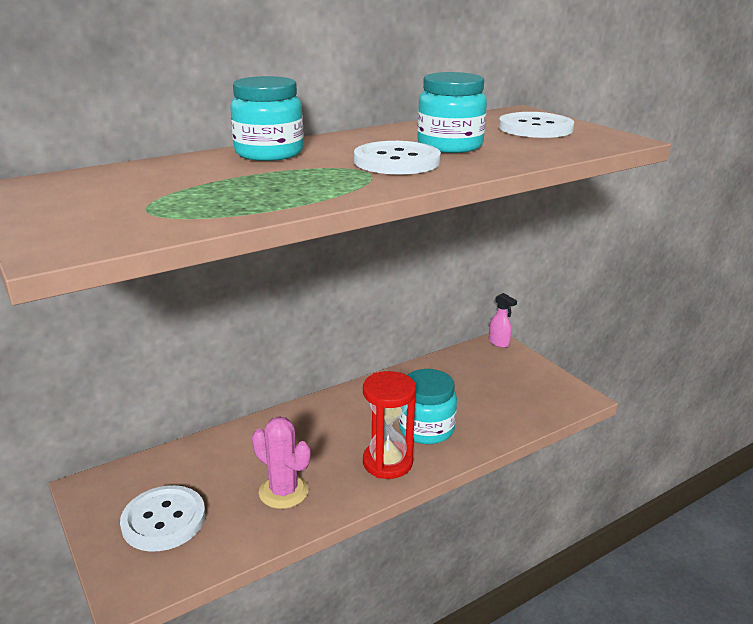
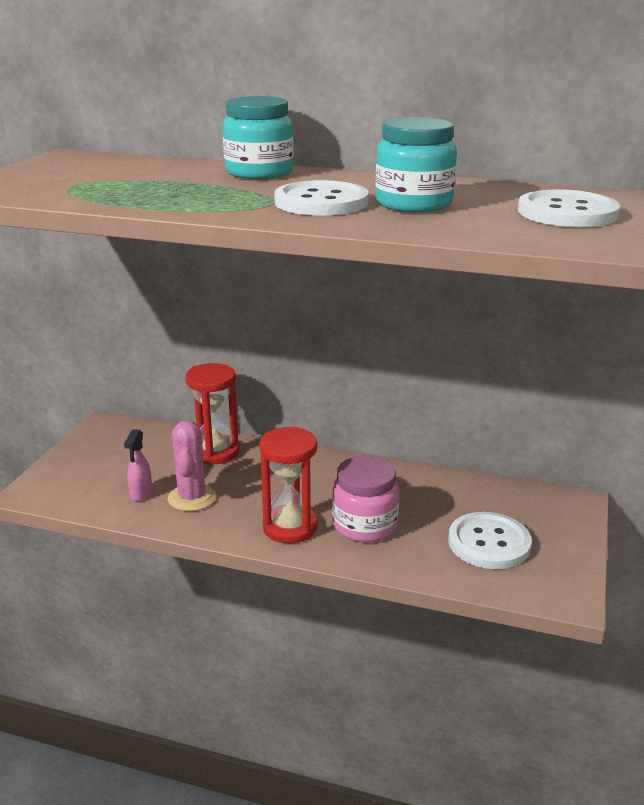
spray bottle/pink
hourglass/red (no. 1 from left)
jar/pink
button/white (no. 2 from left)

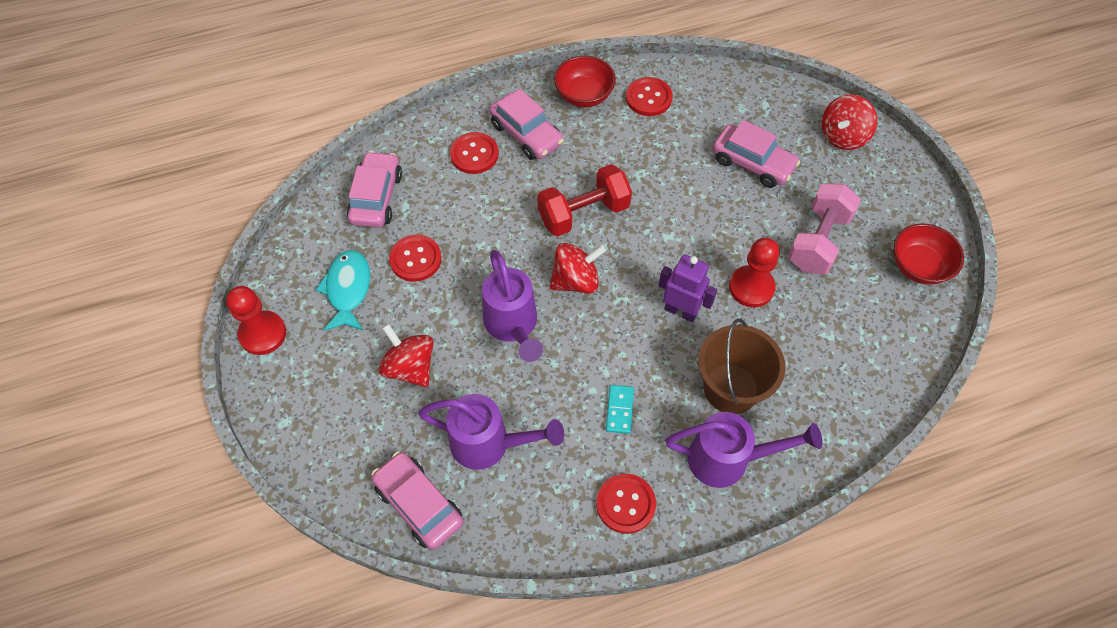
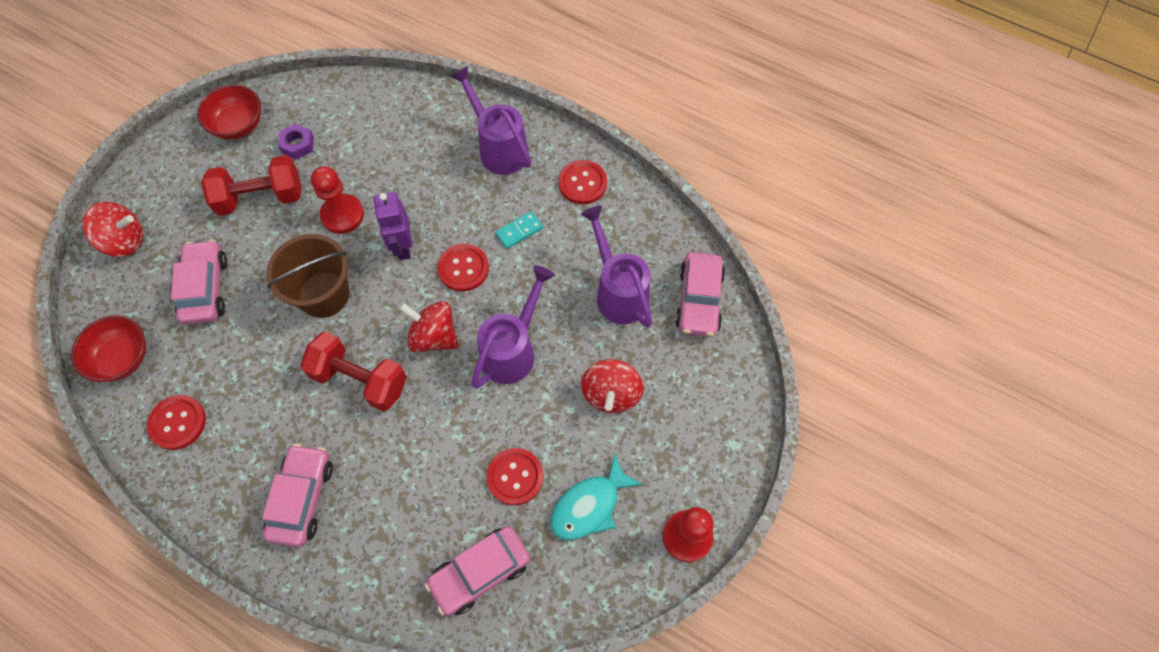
bowl/red (no. 1 from left)
dumbbell/red (no. 1 from left)
bucket/brown
nut/purple
button/red (no. 2 from left)

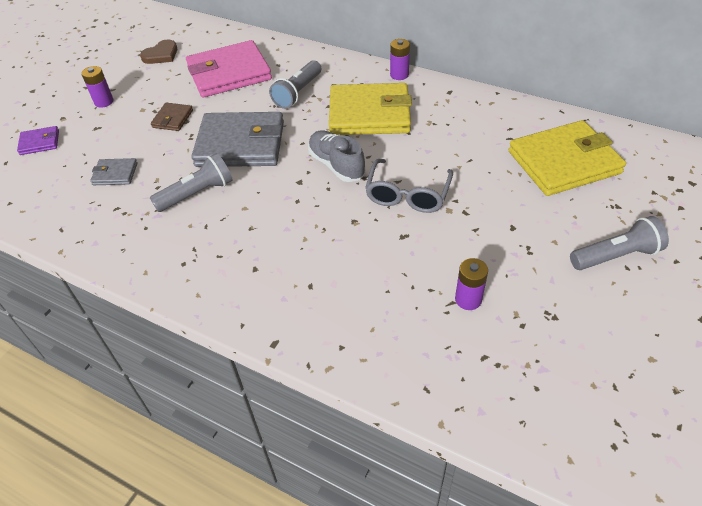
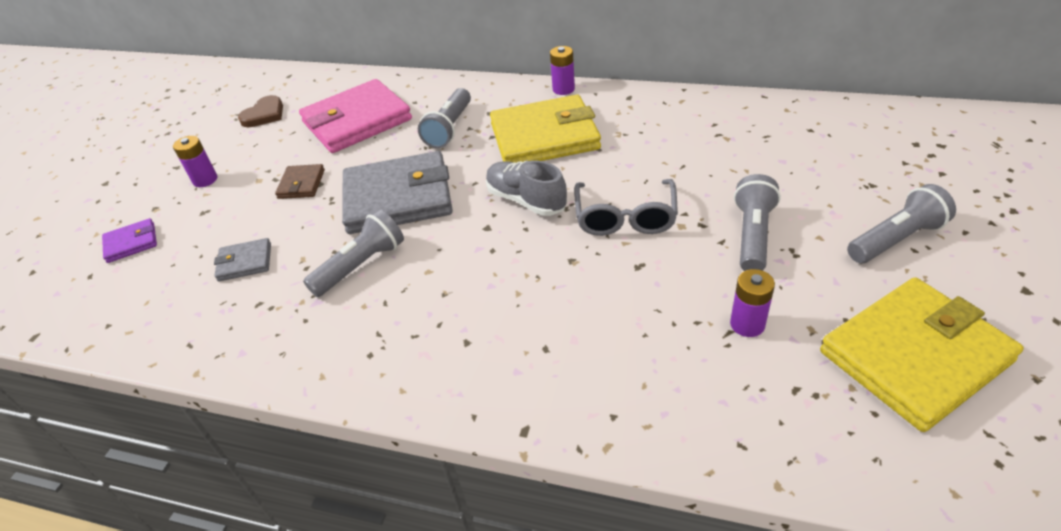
flashlight/grey (no. 3 from left)
wallet/yellow (no. 2 from left)

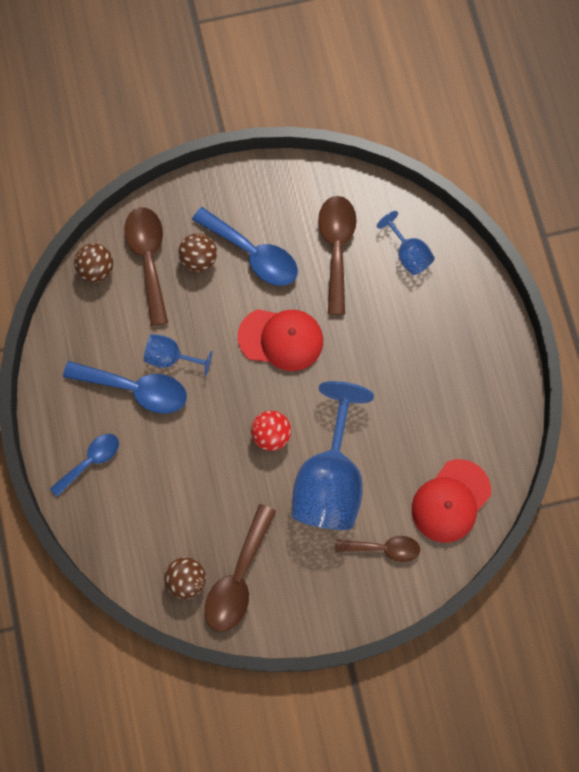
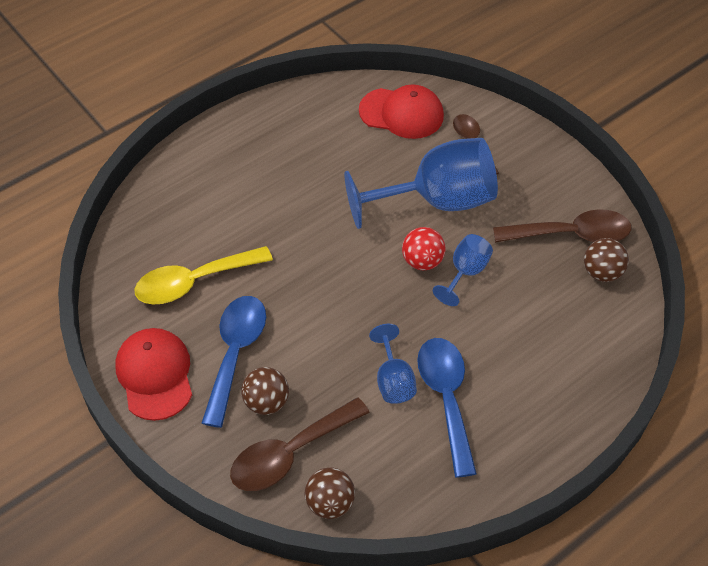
cap/red (no. 1 from left)
spoon/yellow
goblet/blue (no. 3 from left)
spoon/blue (no. 1 from left in the first image)

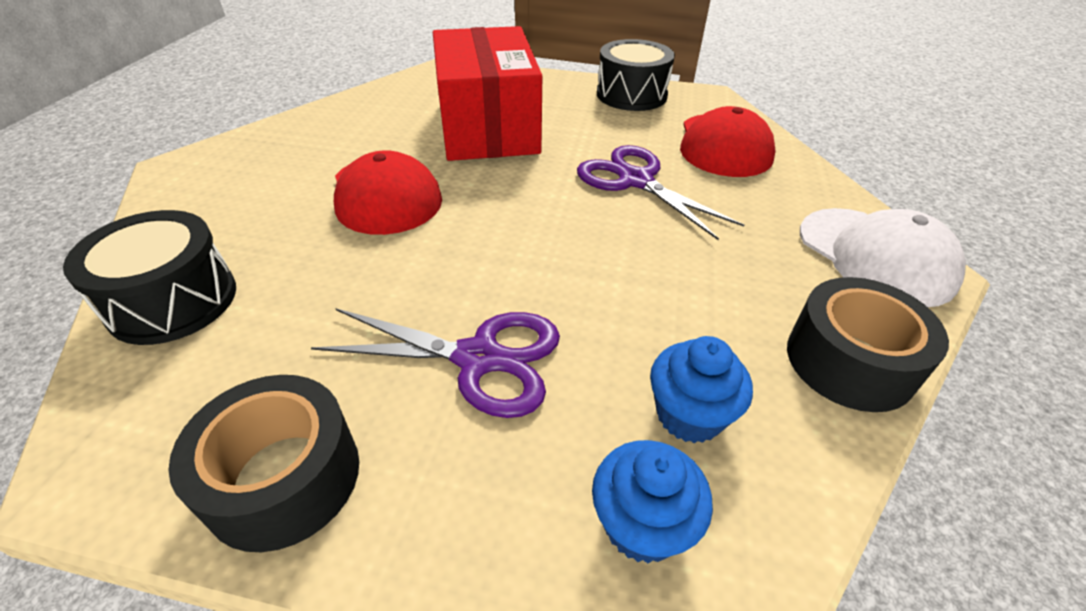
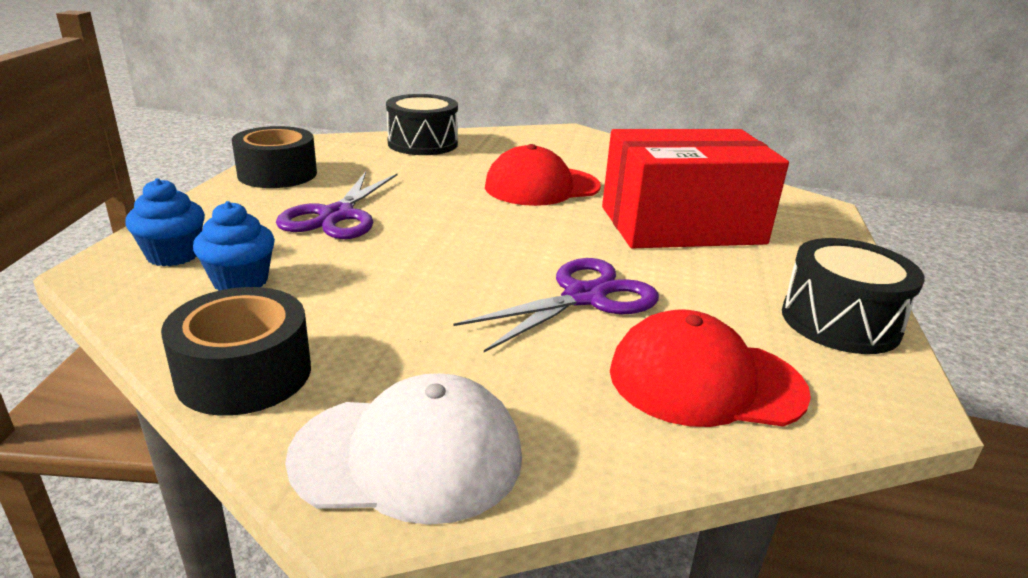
cap/white

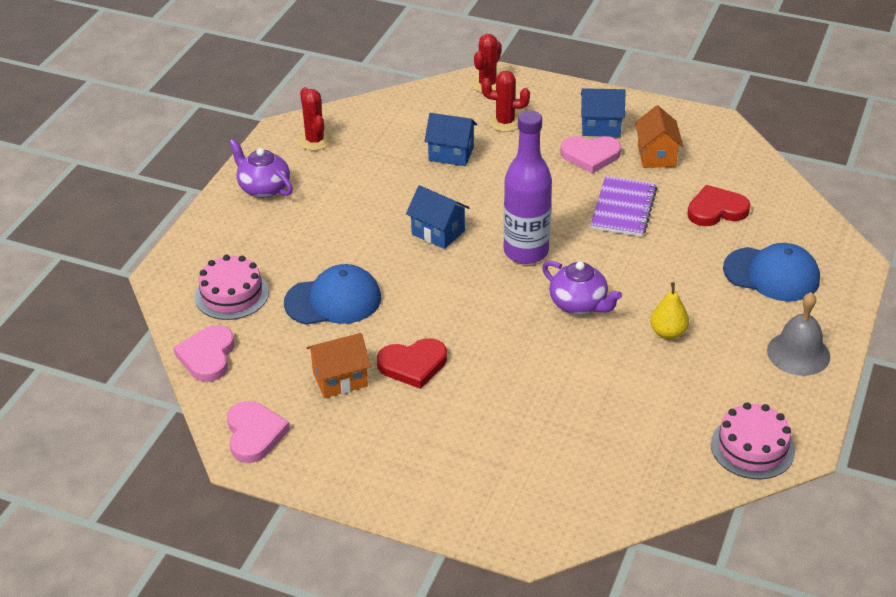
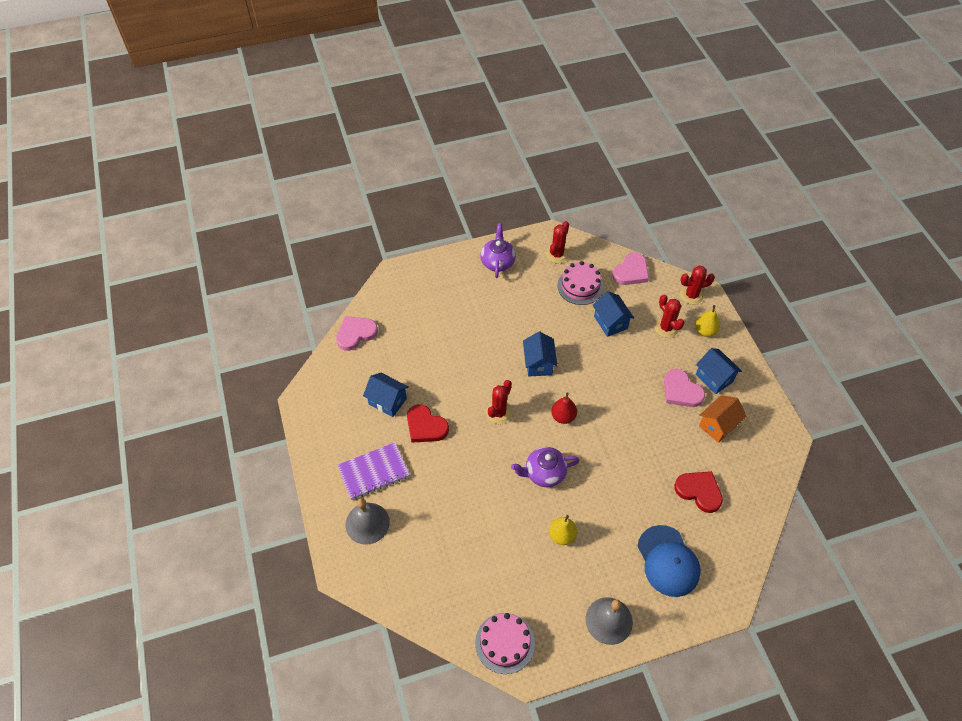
notebook/purple
bell/grey (no. 1 from left)
house/blue (no. 1 from left)
cactus/red (no. 1 from left)
teapot/purple (no. 2 from left)
pear/red
cake/pink (no. 2 from left)
heart/pink (no. 2 from left)
pear/yellow (no. 2 from left)
cap/blue (no. 1 from left in the first image)

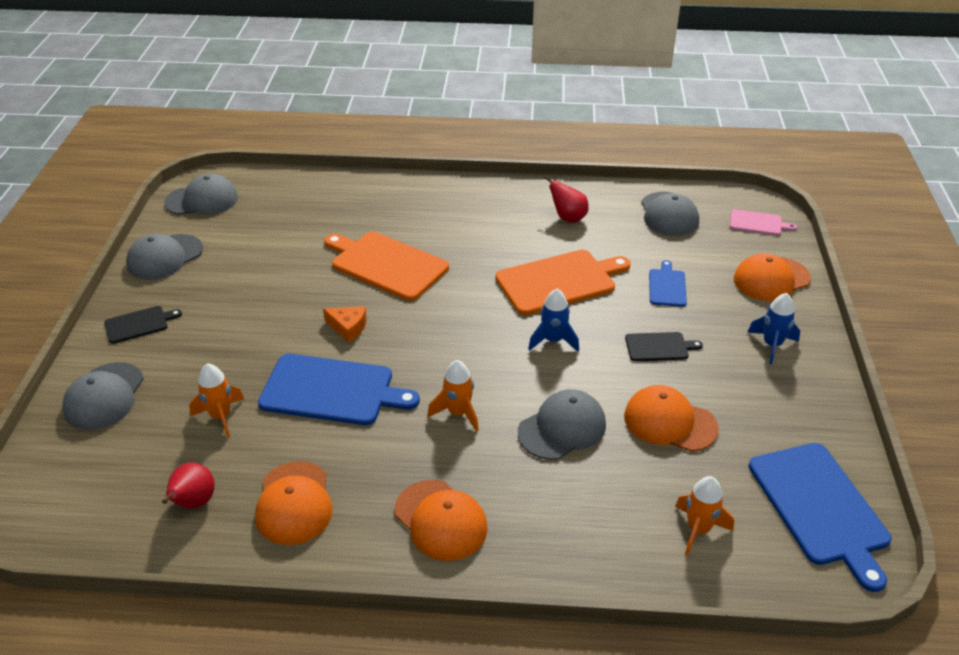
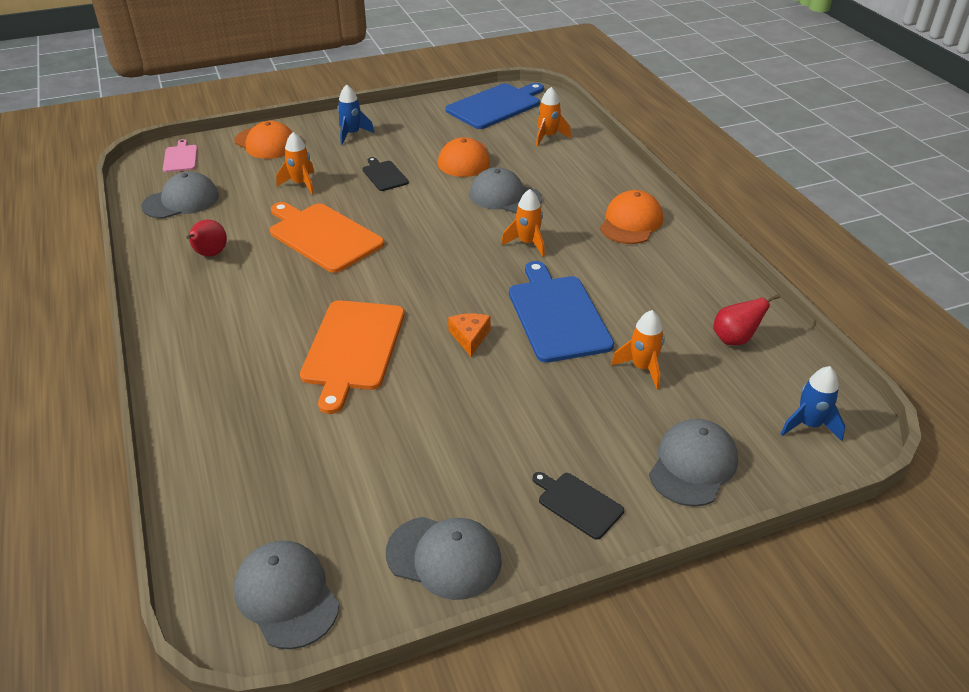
rocket/orange (no. 1 from left)
cap/grey (no. 5 from left)
rocket/blue (no. 2 from left)
cap/orange (no. 1 from left in the first image)

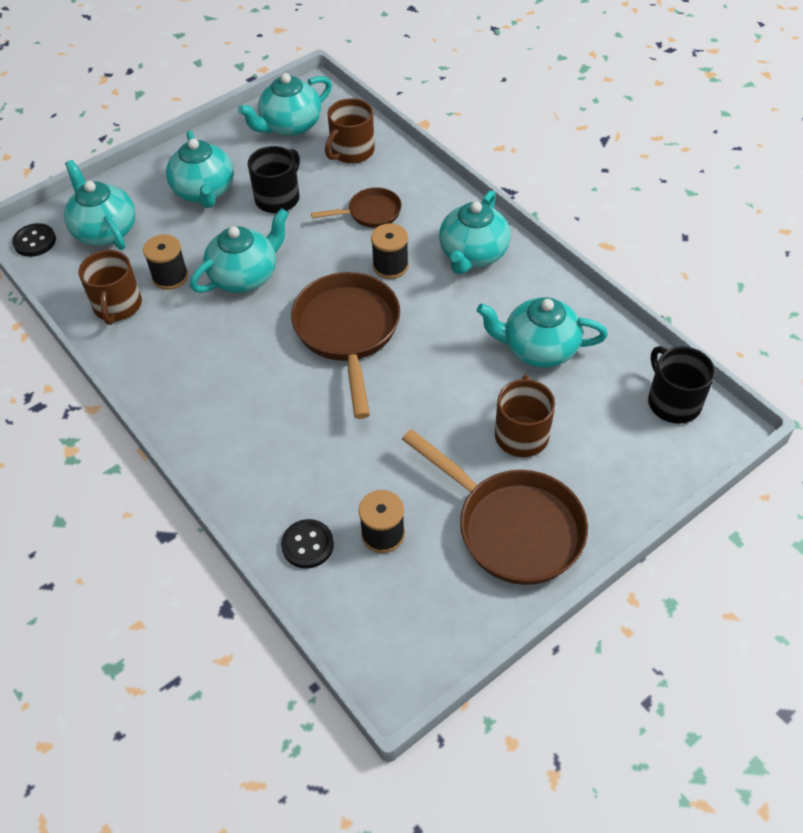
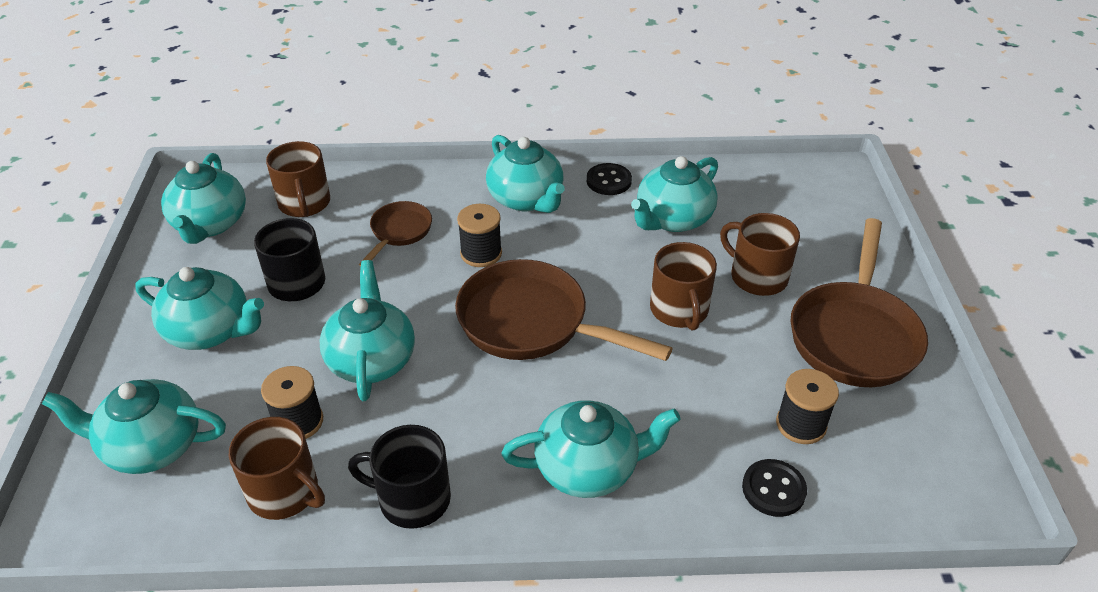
mug/black (no. 2 from left)
teapot/turquoise (no. 6 from left)
button/black (no. 1 from left)
mug/brown (no. 3 from left)
pan/brown (no. 3 from left)

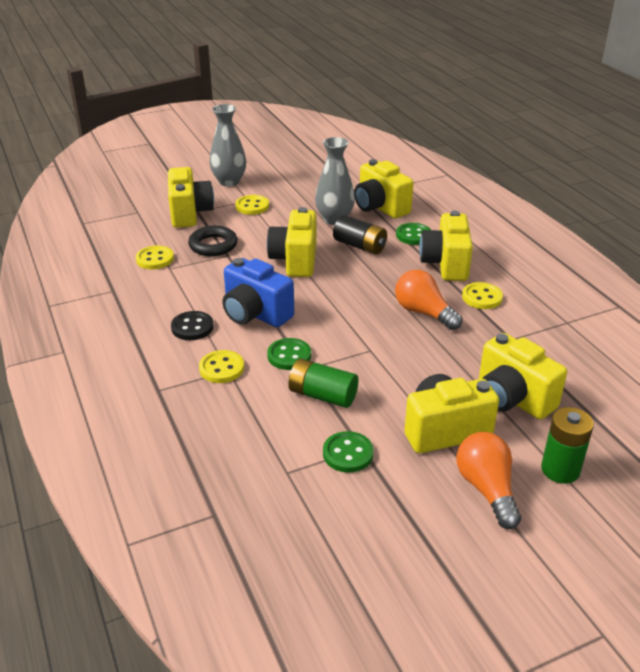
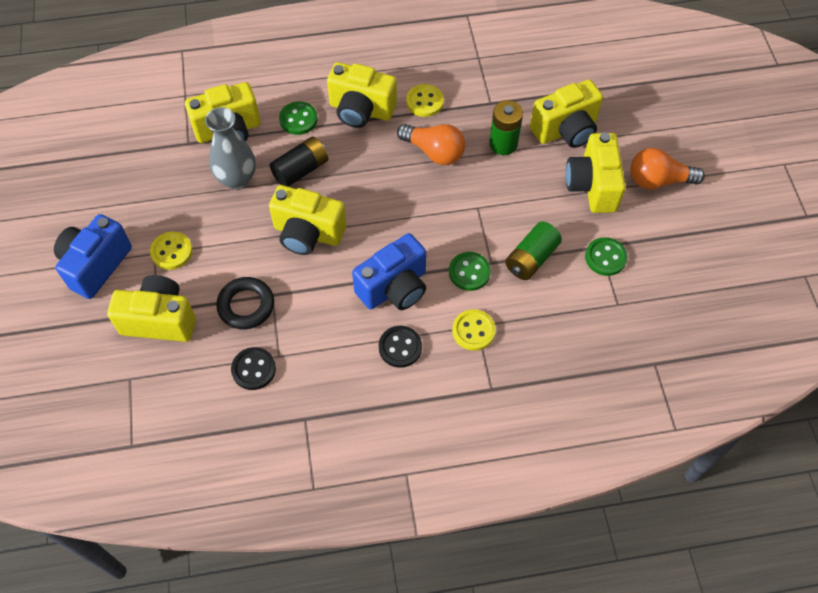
camera/blue (no. 1 from left)
button/black (no. 1 from left)
light bulb/orange (no. 1 from left)
battery/green (no. 1 from left)

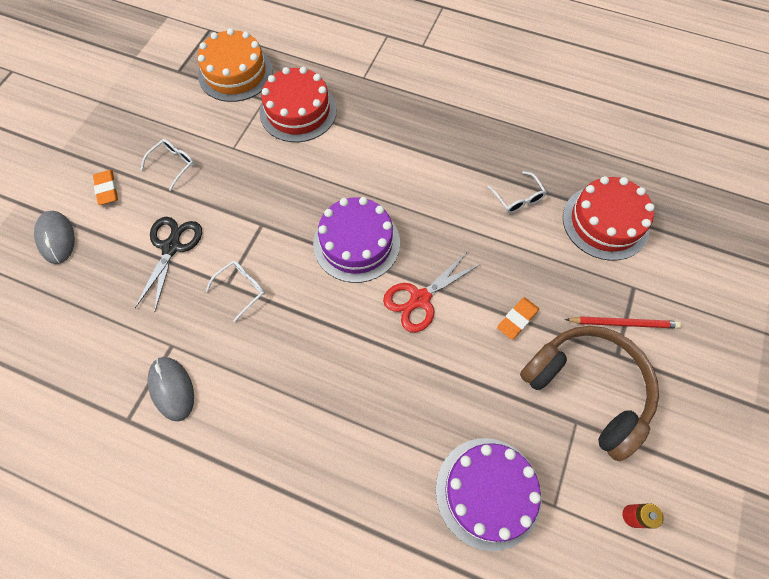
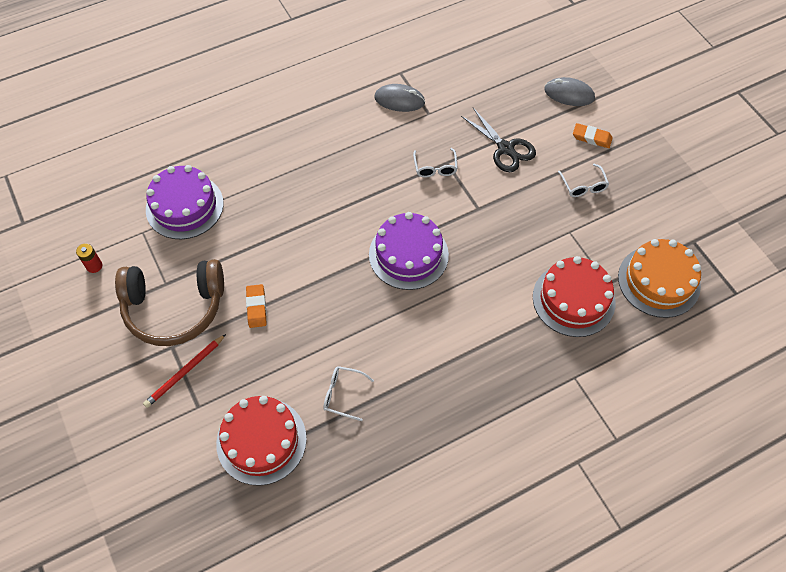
scissors/red

